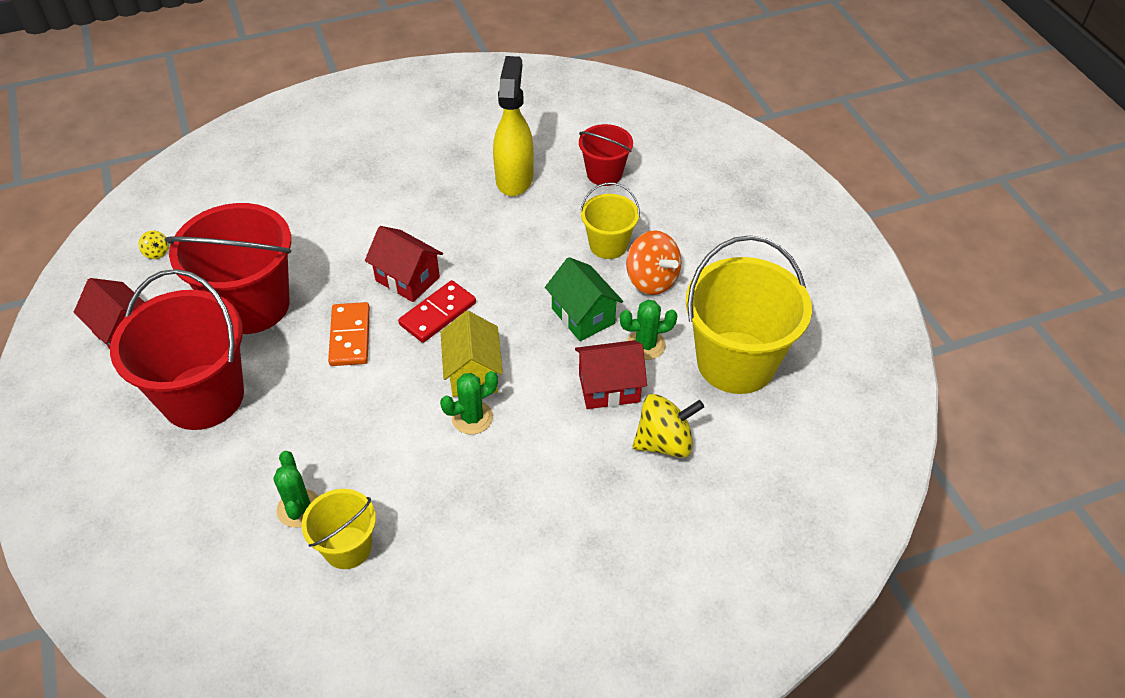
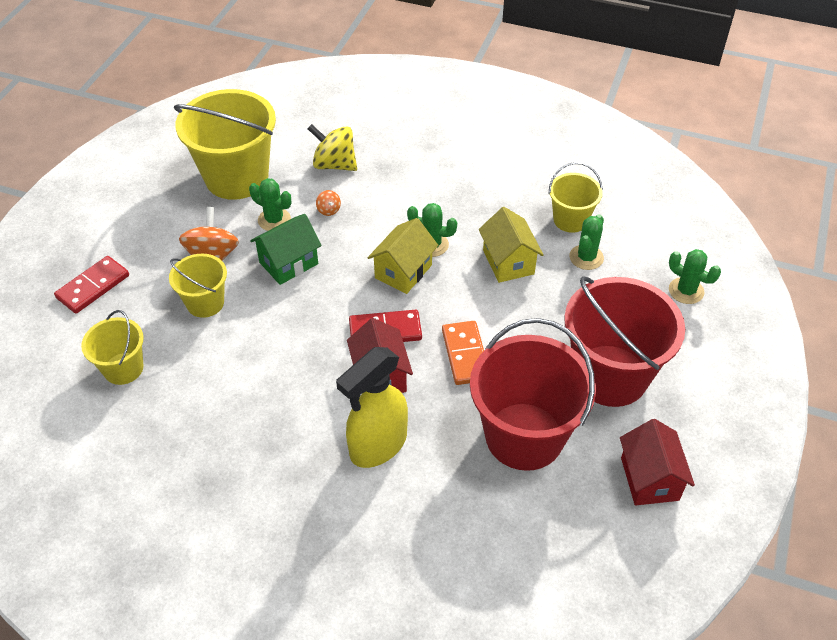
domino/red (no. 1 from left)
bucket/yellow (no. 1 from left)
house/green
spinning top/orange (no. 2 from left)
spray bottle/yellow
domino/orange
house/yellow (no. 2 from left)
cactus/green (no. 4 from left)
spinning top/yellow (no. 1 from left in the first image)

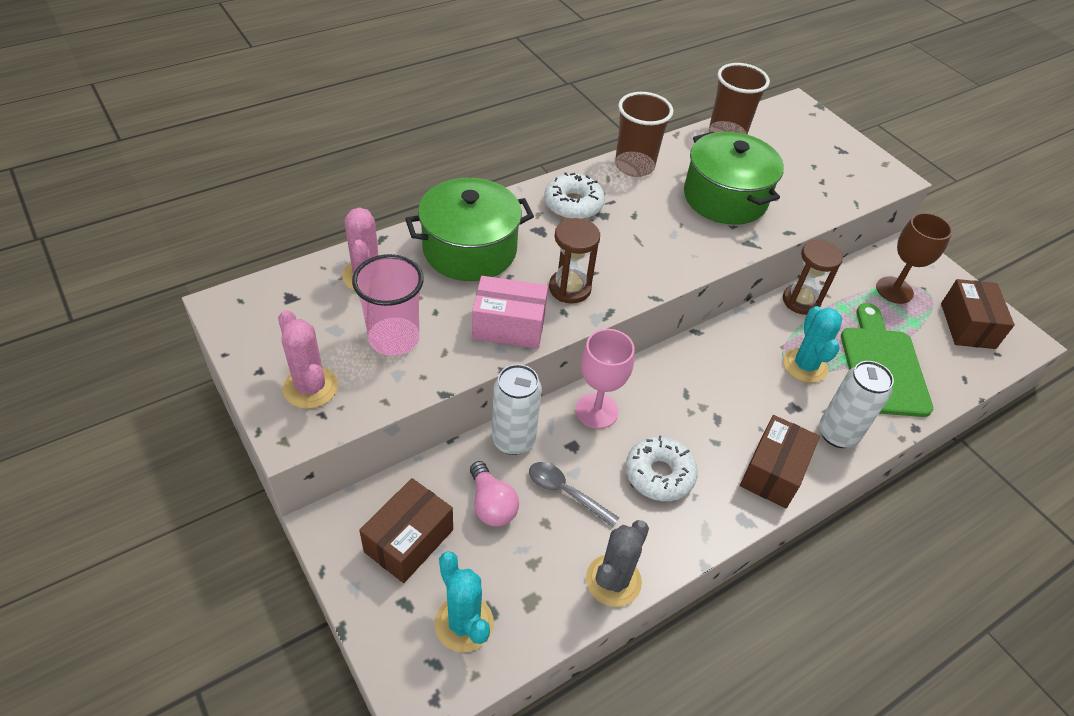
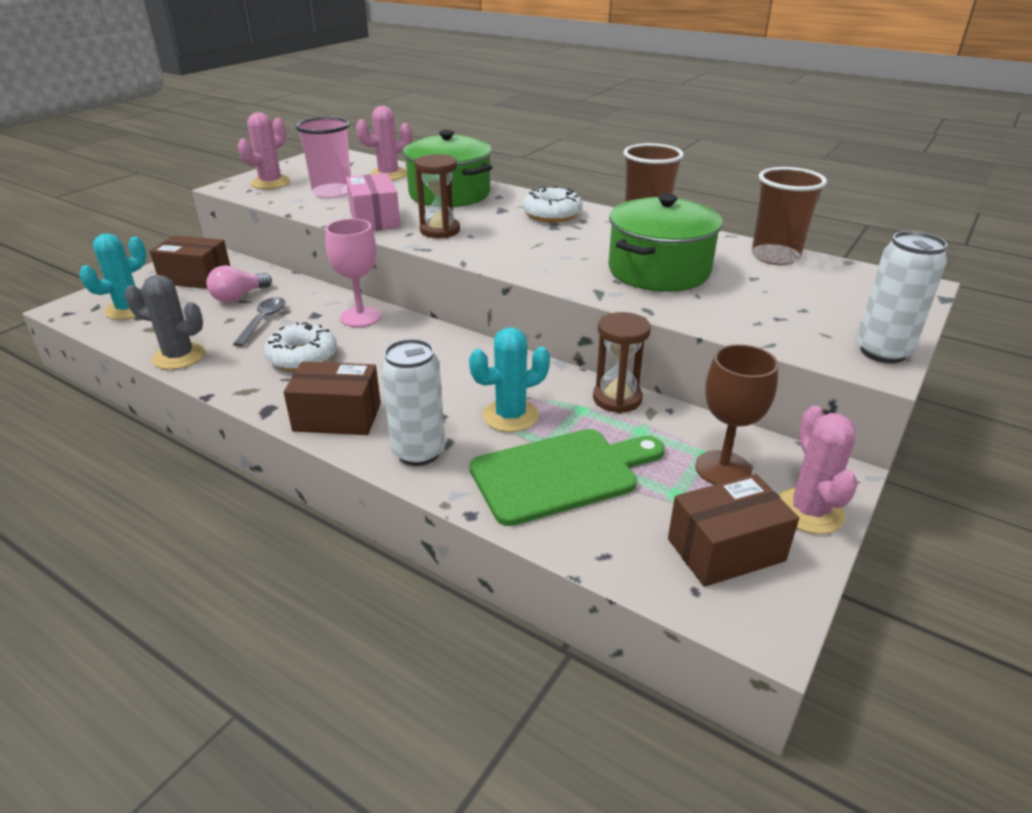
cactus/pink (no. 3 from left)
can/white (no. 2 from left)

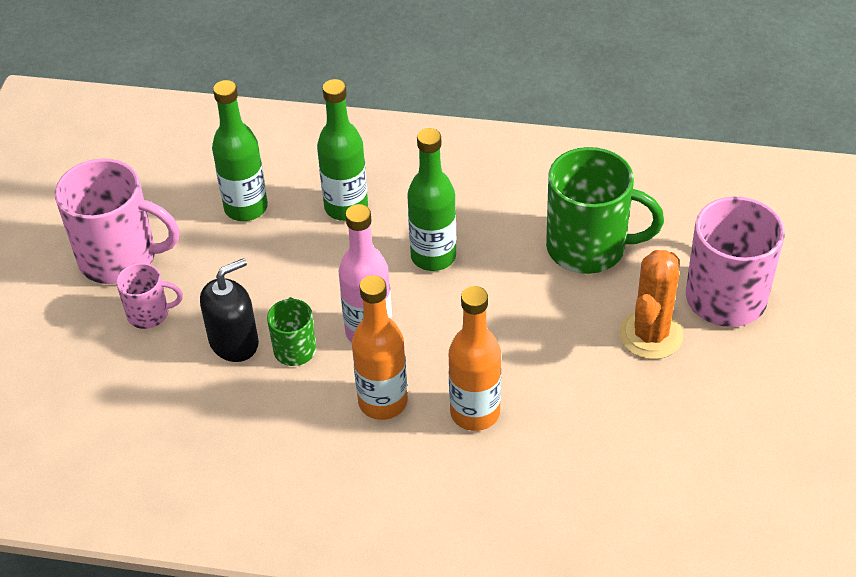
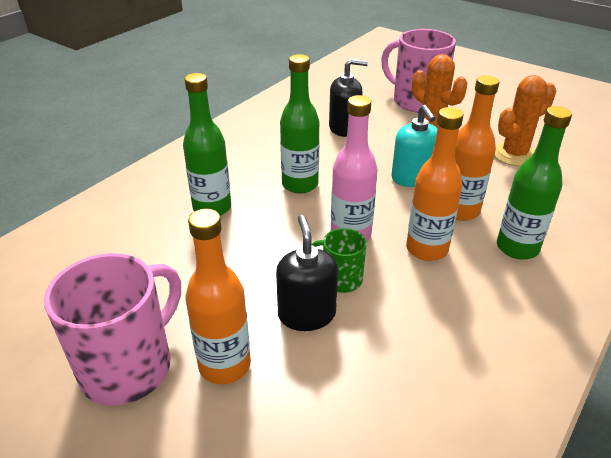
bottle/orange (no. 1 from left)
soap dispenser/black (no. 2 from left)
soap dispenser/turquoise
cactus/orange (no. 2 from left)
bottle/green (no. 3 from left)

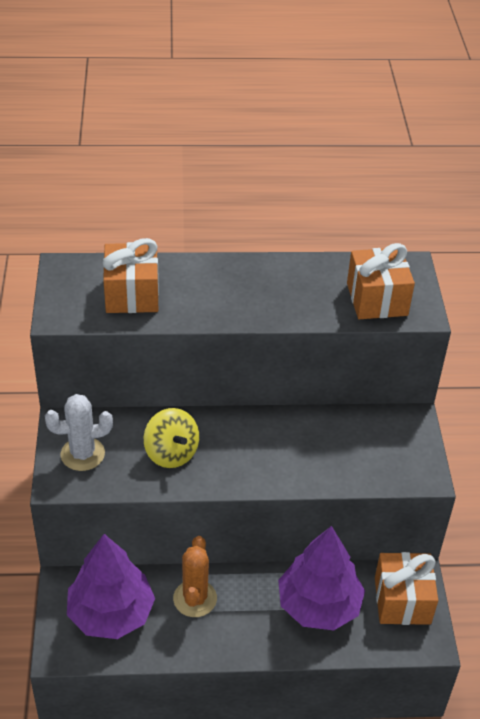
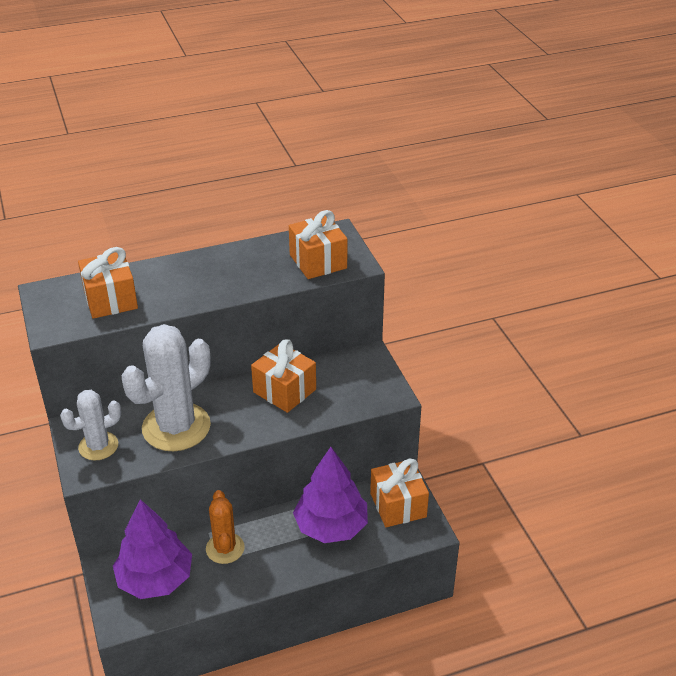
cactus/white (no. 2 from left)
gift/orange (no. 2 from left)

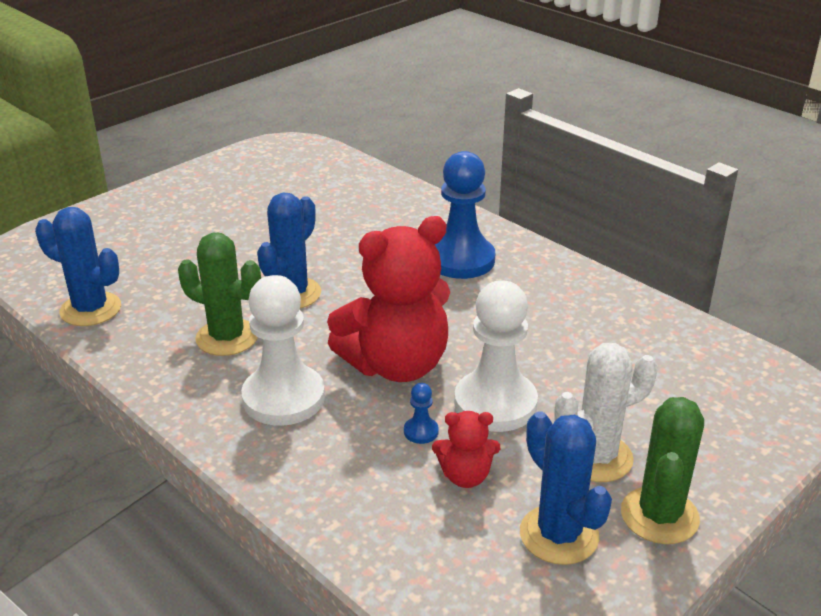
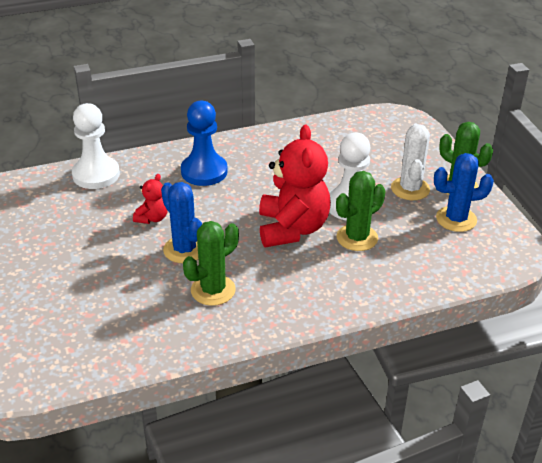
pawn/white (no. 1 from left)
teddy bear/red (no. 1 from left)
cactus/green (no. 2 from left)
cactus/blue (no. 1 from left in the first image)

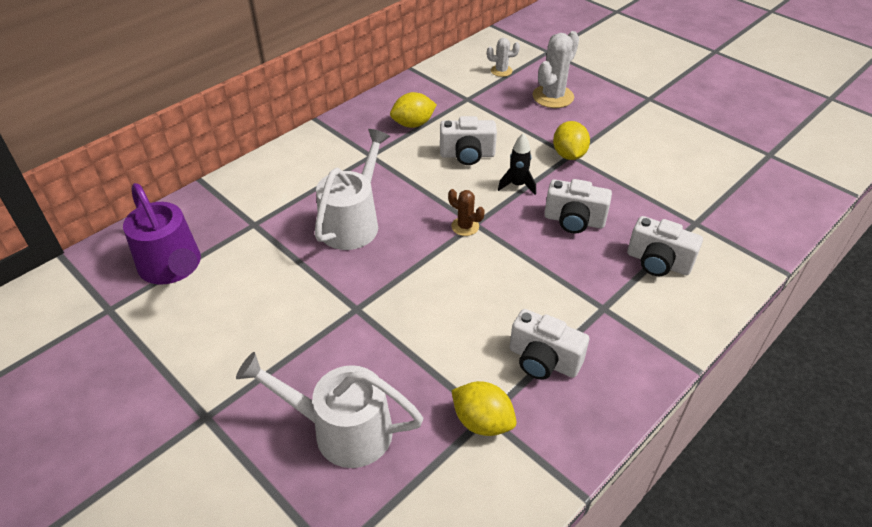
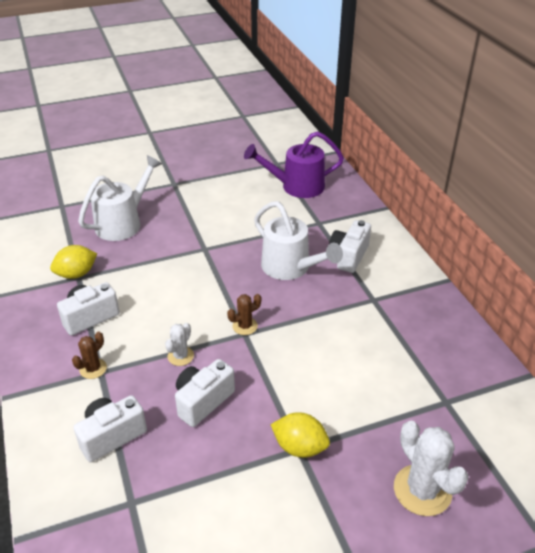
cactus/brown (no. 1 from left)
cactus/white (no. 1 from left)
camera/white (no. 4 from left)
lemon/yellow (no. 1 from left in the first image)
rocket/black

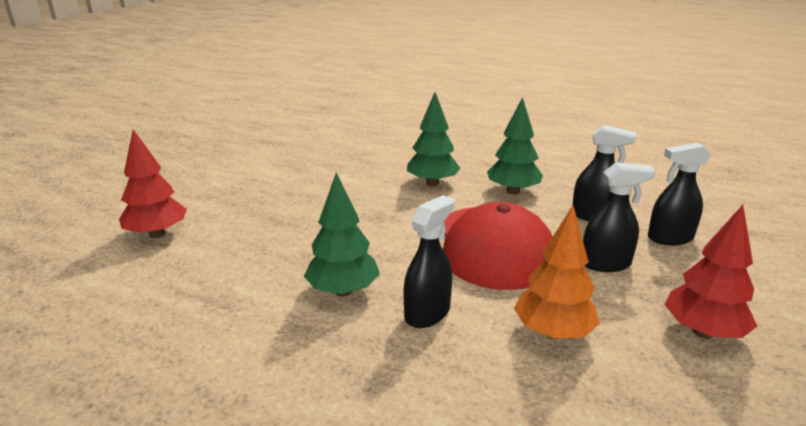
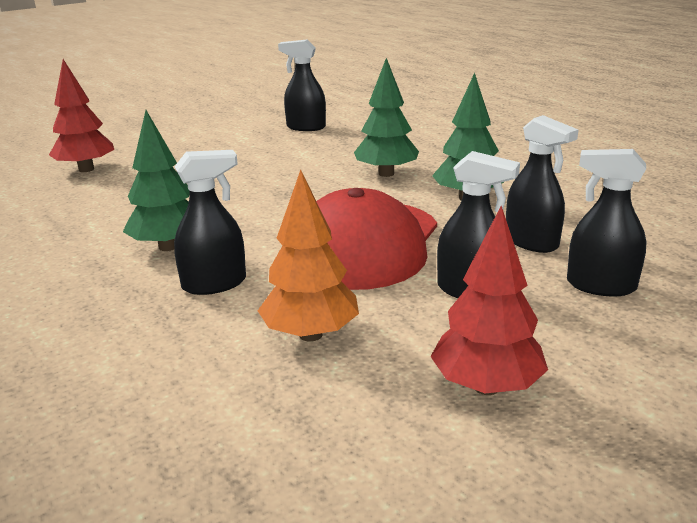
spray bottle/black (no. 2 from left)

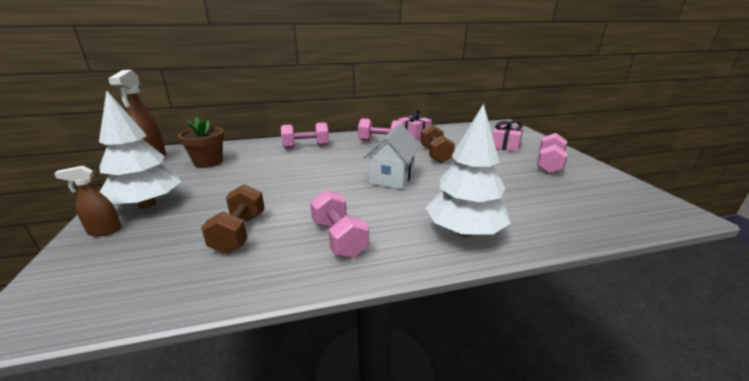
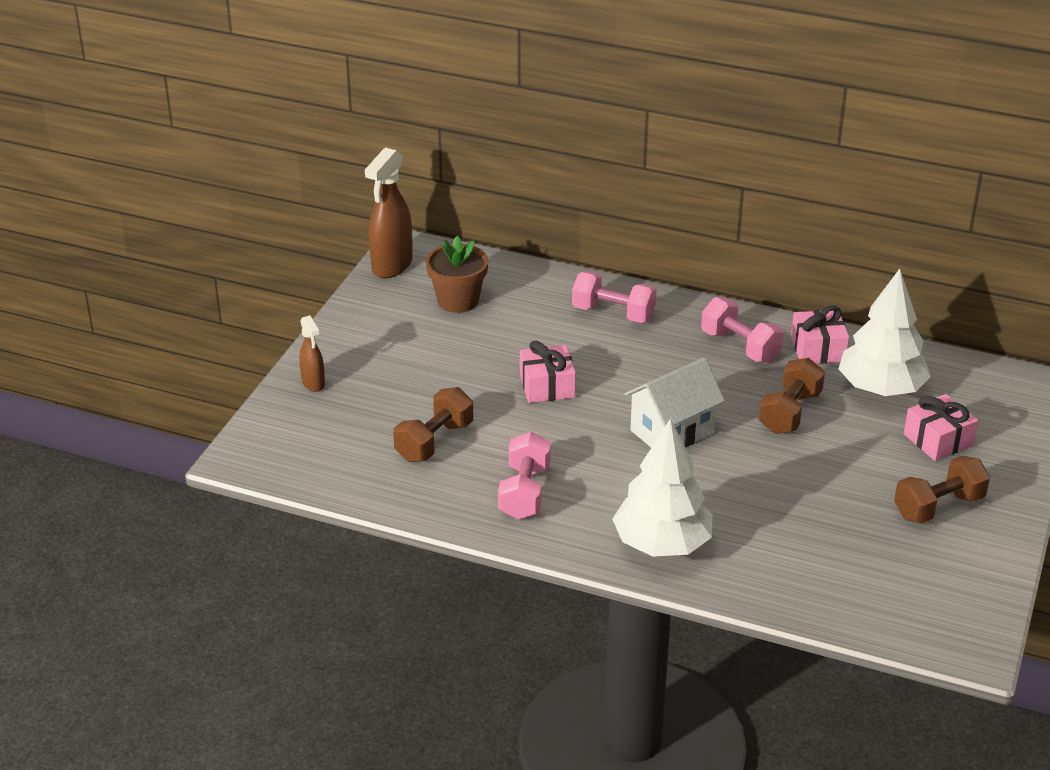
spray bottle/brown (no. 1 from left)
gift/pink (no. 1 from left)
tree/white (no. 2 from left)
dumbbell/brown (no. 3 from left)

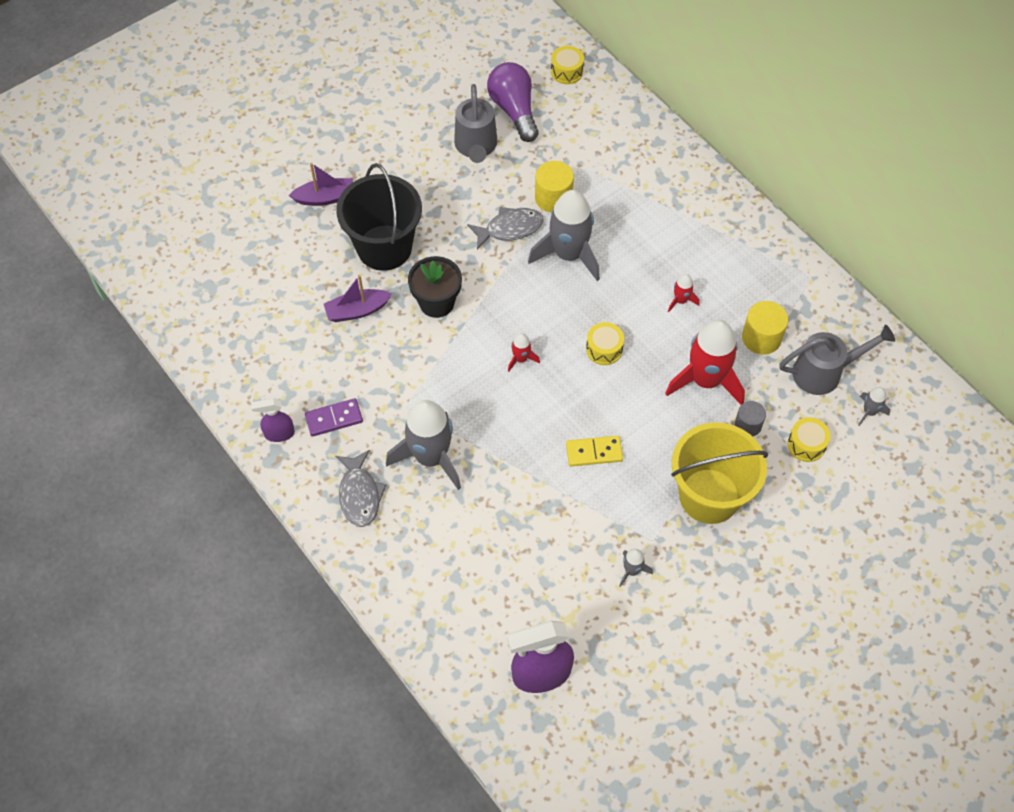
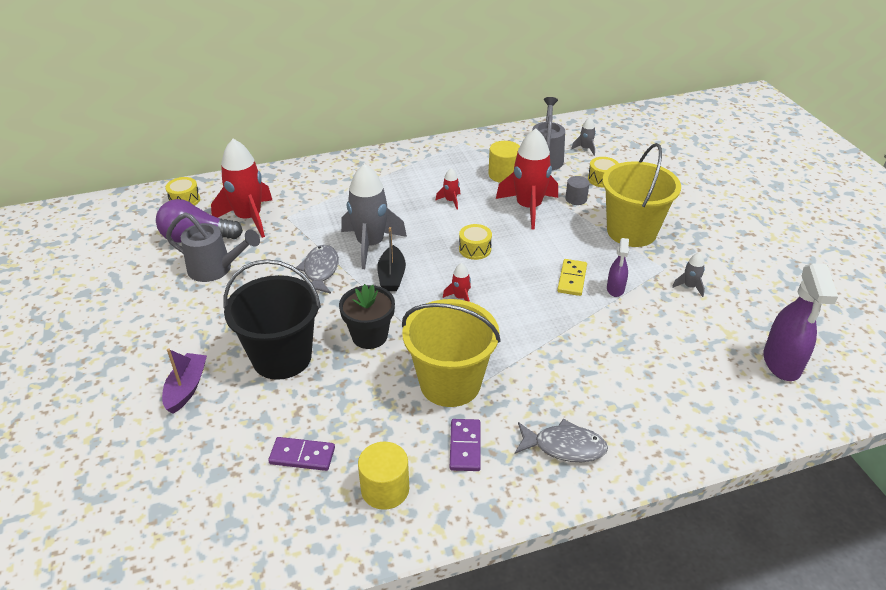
rocket/red (no. 1 from left)
domino/purple (no. 1 from left)
cylinder/yellow (no. 1 from left)
boat/black
bucket/yellow (no. 1 from left)
spray bottle/purple (no. 1 from left)
boat/purple (no. 2 from left in the first image)
rocket/grey (no. 1 from left in the first image)

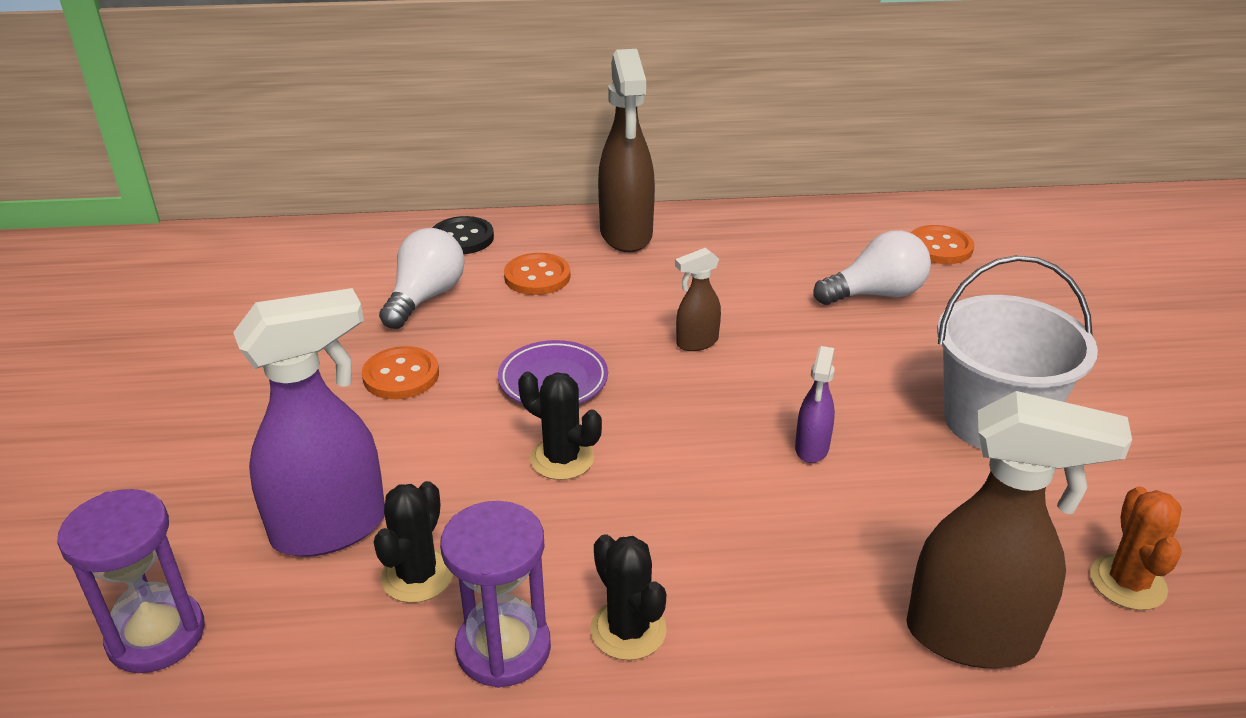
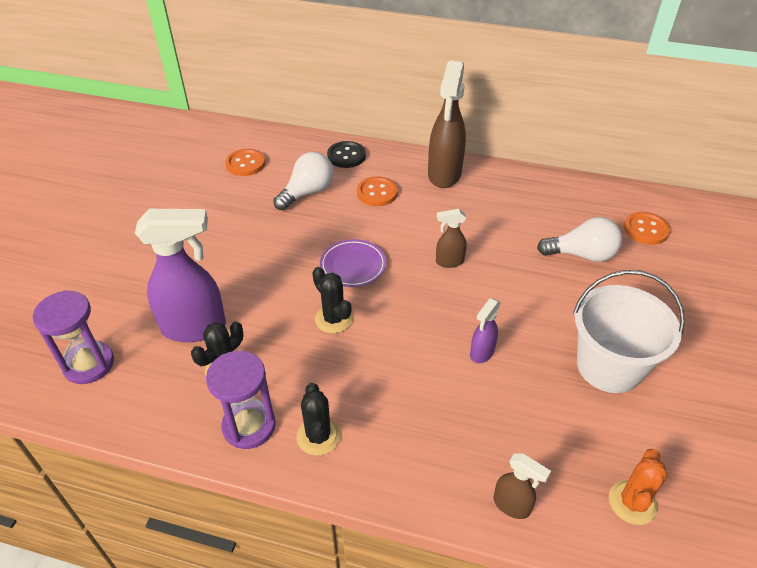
button/orange (no. 1 from left)
spray bottle/brown (no. 3 from left)

